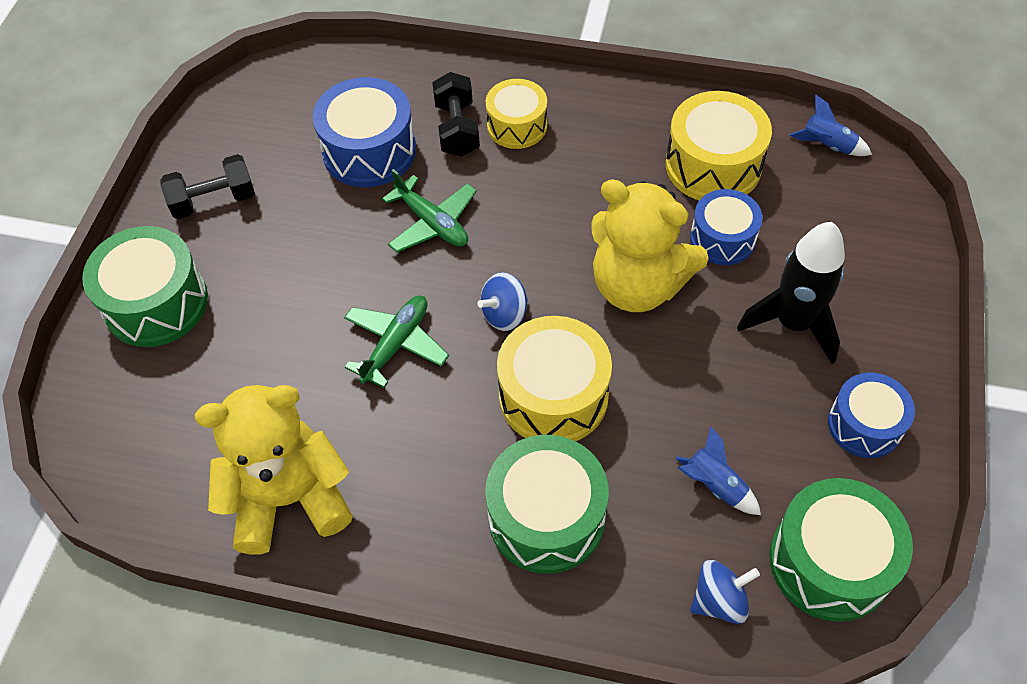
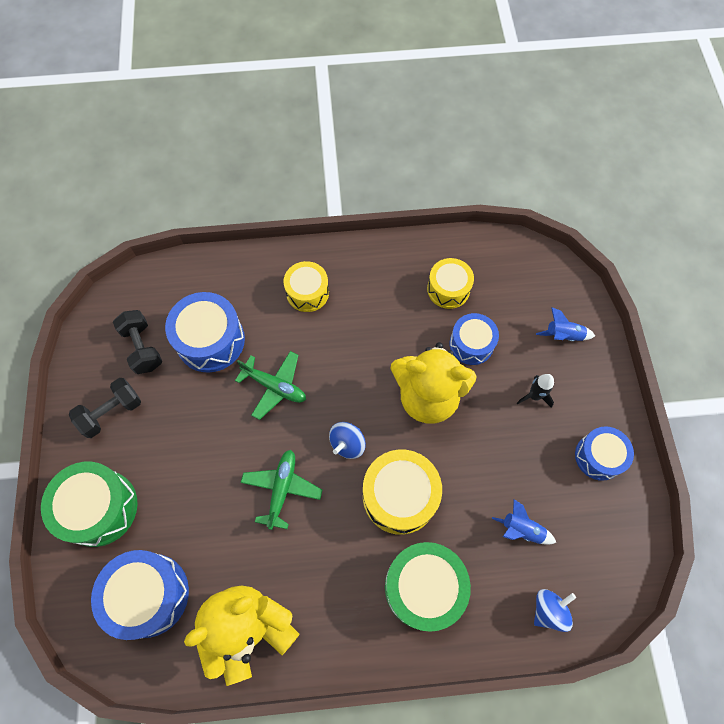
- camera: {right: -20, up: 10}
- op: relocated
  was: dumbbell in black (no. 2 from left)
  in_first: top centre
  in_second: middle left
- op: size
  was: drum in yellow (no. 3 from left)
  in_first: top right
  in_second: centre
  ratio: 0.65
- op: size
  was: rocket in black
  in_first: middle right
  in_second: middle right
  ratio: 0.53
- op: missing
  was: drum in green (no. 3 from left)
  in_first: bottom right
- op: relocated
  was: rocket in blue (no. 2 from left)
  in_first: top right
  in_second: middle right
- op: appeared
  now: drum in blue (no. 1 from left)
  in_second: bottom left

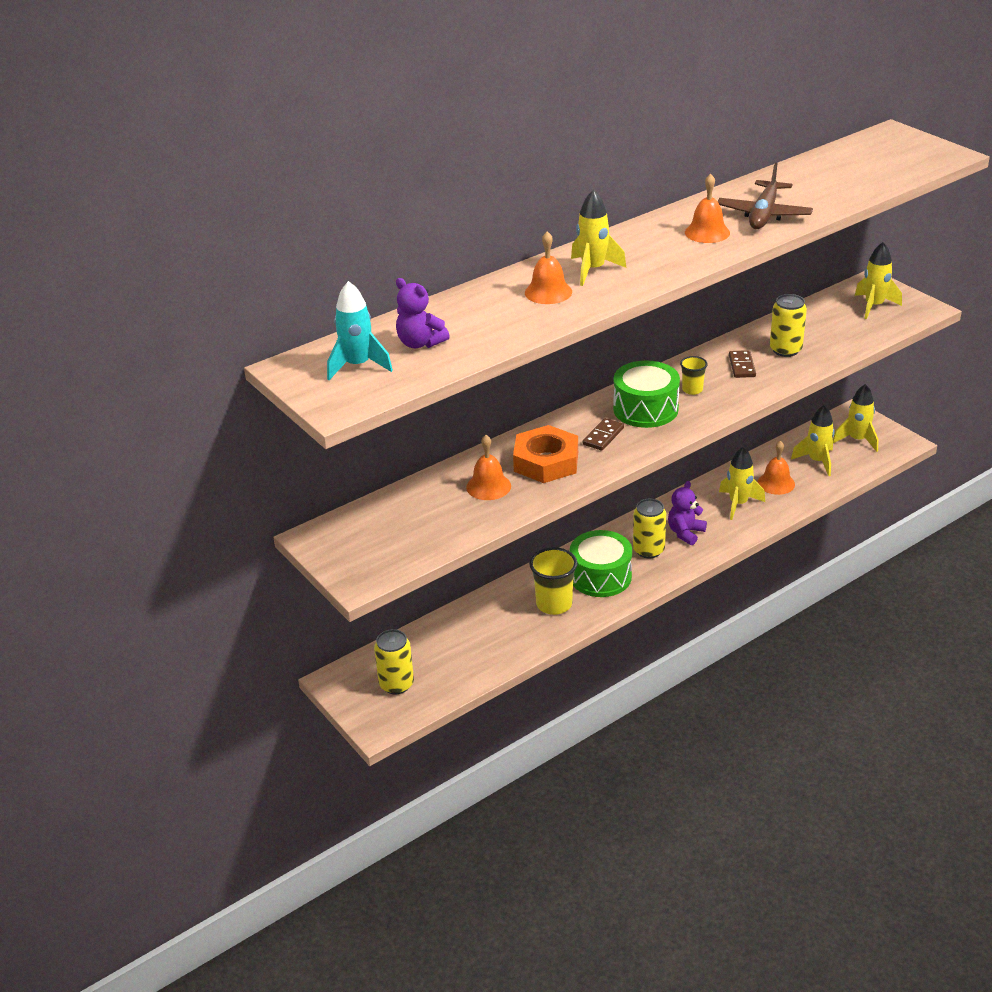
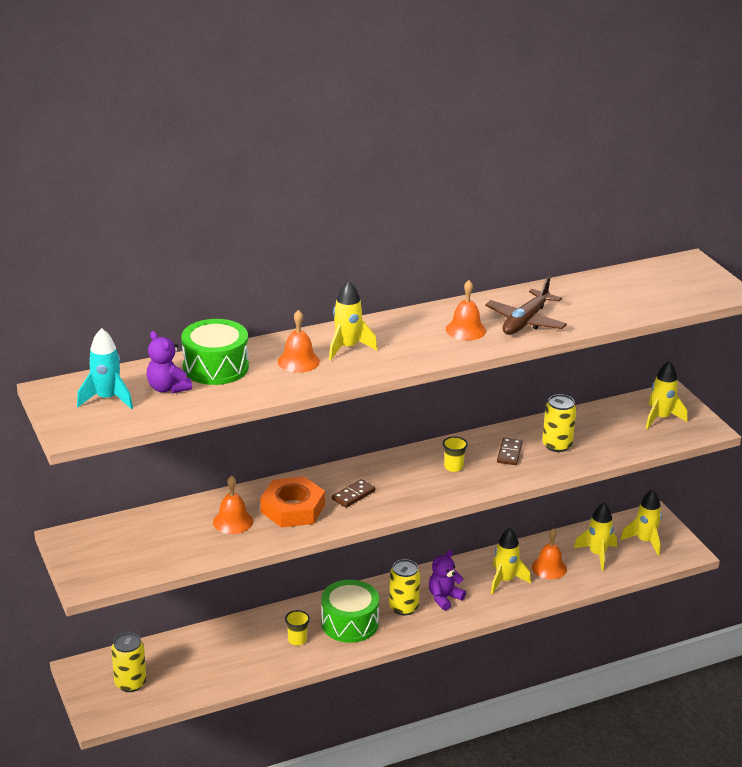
- camera: {right: 10, up: -5}
- op: size
  was: cup in yellow (no. 1 from left)
  in_first: centre
  in_second: bottom centre
  ratio: 0.57
- op: relocated
  was: drum in green (no. 2 from left in the first image)
  now: drum in green (no. 1 from left)
  in_first: centre
  in_second: middle left

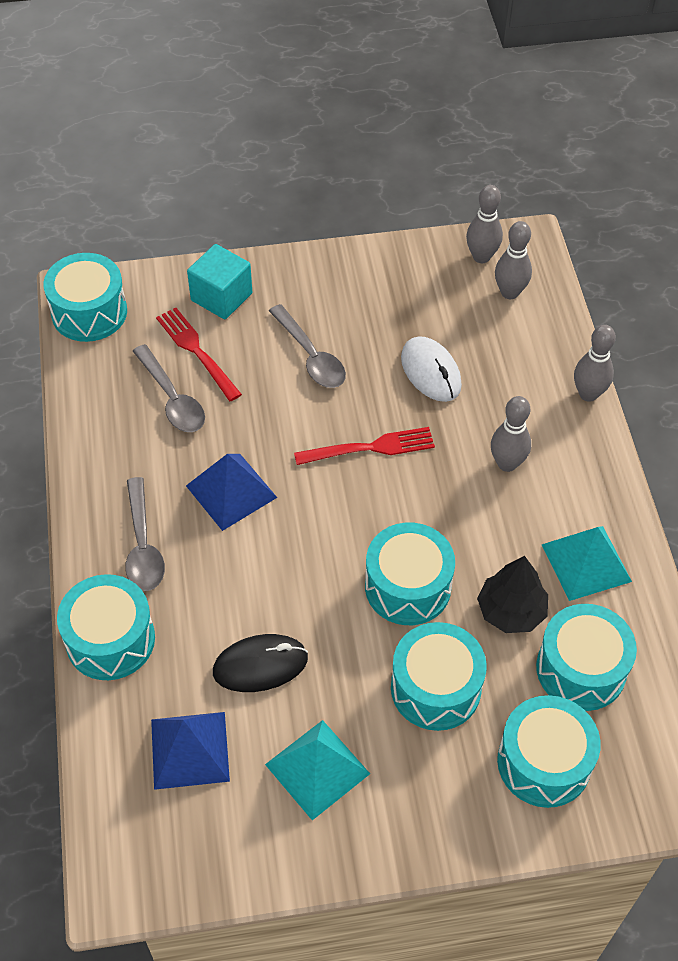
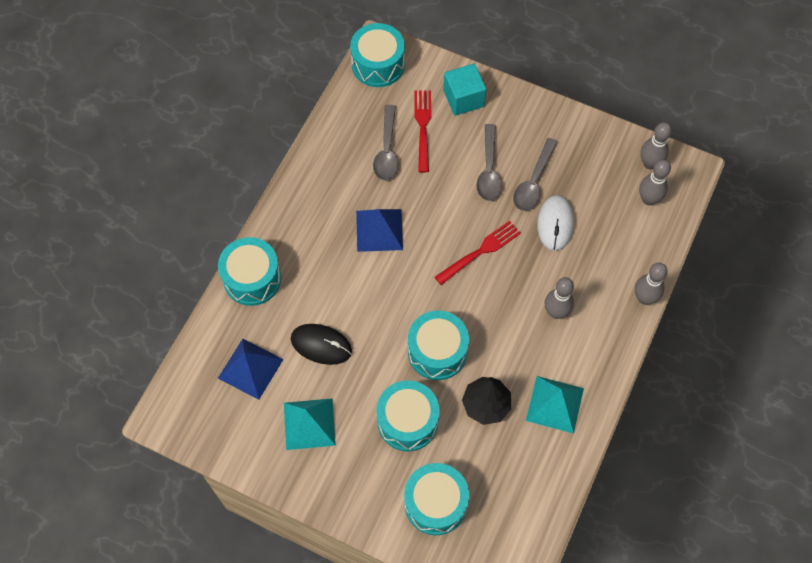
- camera: {right: 35, up: 10}
- op: relocated
  was: spoon in grey (no. 1 from left in the first image)
  now: spoon in grey (no. 3 from left)
  in_first: middle left
  in_second: top centre
- op: spun
  was: fork in red (no. 2 from left)
  in_first: centre
  in_second: centre
  clockwise: -60
- op: missing
  was: drum in turquoise (no. 6 from left)
  in_first: bottom right

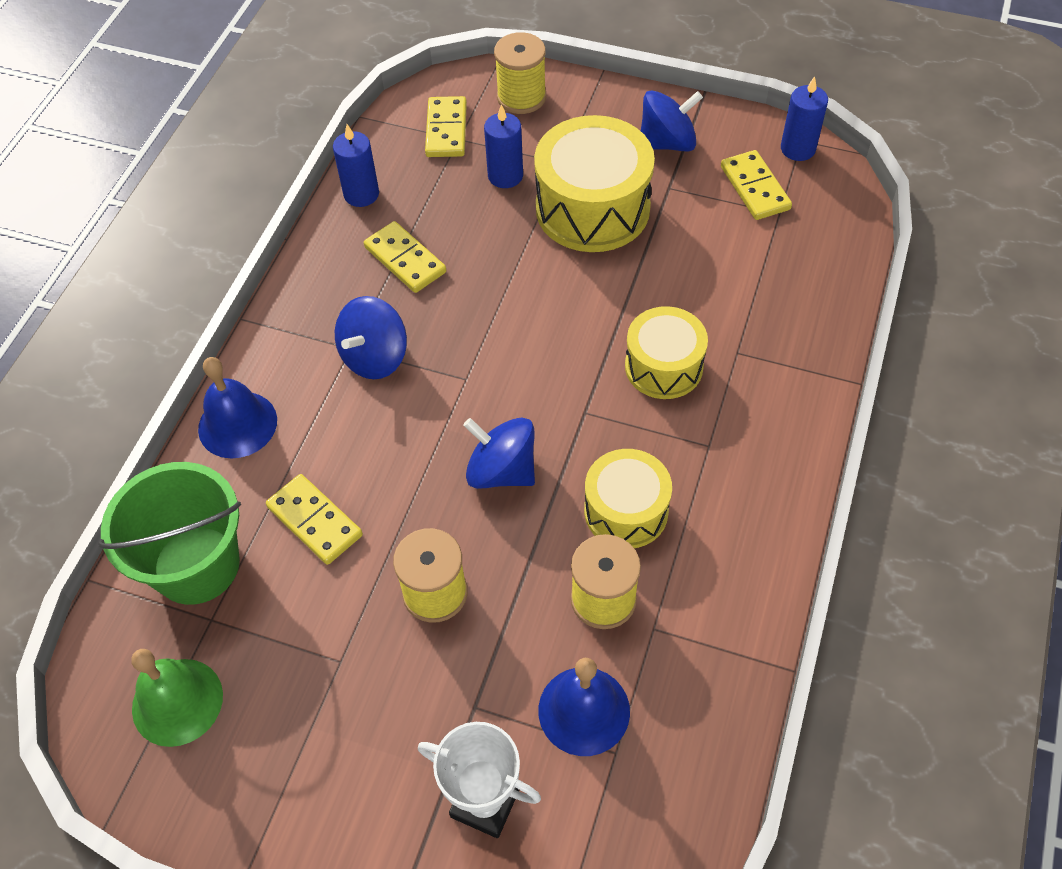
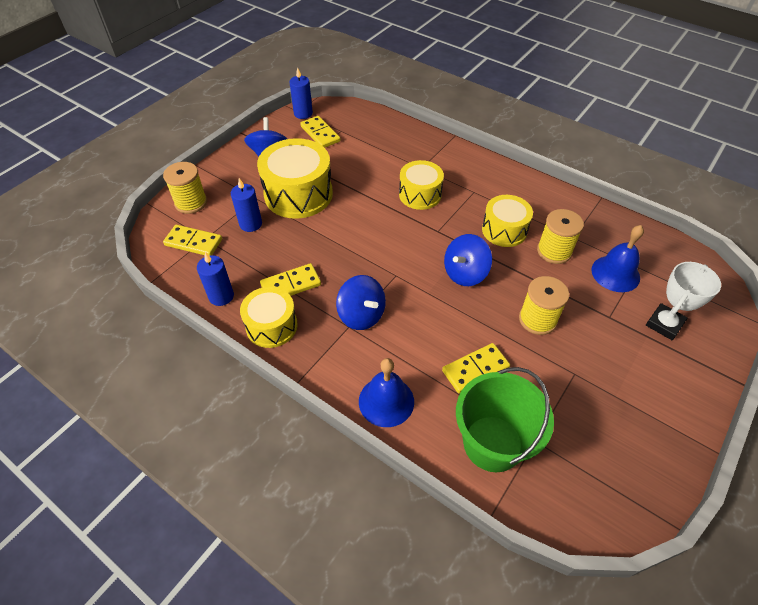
- camera: {right: -75, up: -5}
- op: missing
  was: bell in green
  in_first: bottom left
- op: spun
  was: domino in yellow (no. 4 from left in the first image)
  in_first: top right
  in_second: top centre
  clockwise: 60
- op: appeared
  now: drum in yellow (no. 1 from left)
  in_second: centre

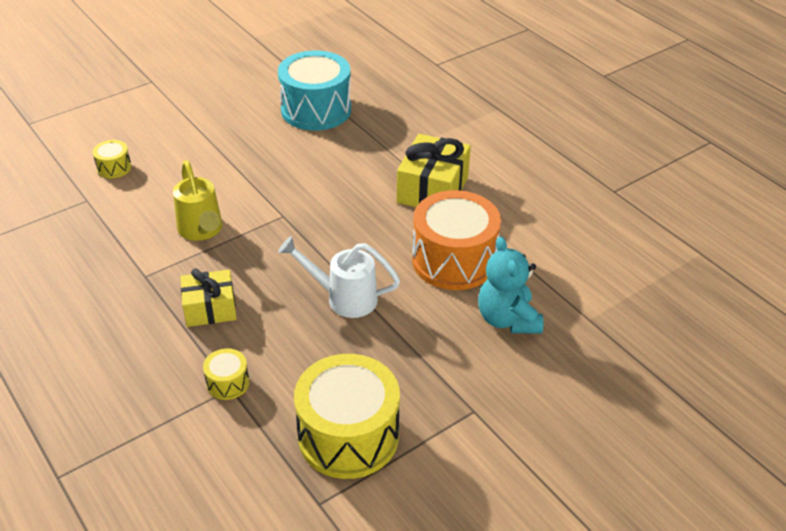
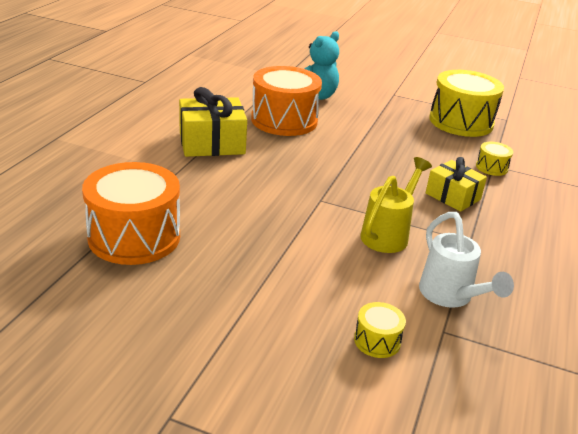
- camera: {right: -125, up: -10}
- op: colour
  was: drum in turquoise
  now: drum in orange (no. 1 from left)
  in_first: top centre
  in_second: middle left
- op: relocated
  was: watering can in white
  in_first: centre
  in_second: middle right

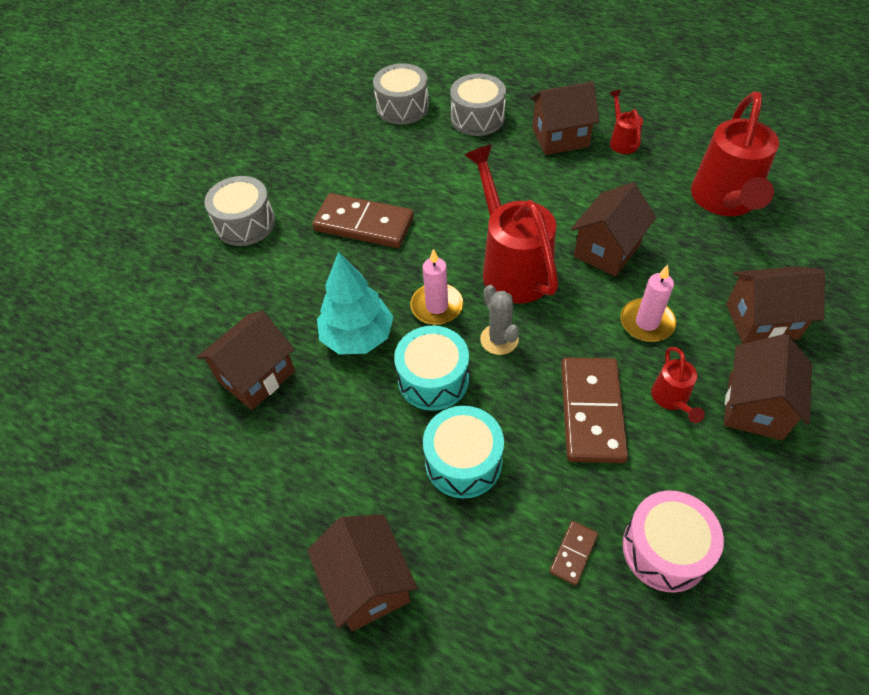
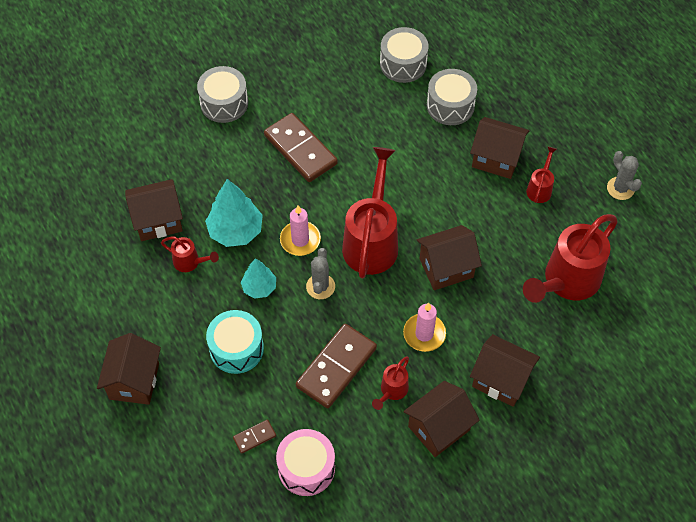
- camera: {right: 30, up: 5}
- op: exchanged
  was: drum in turquoise (no. 1 from left)
  now: tree in turquoise (no. 2 from left)
  in_first: centre
  in_second: centre
- op: appeared
  now: watering can in red (no. 1 from left)
  in_second: middle left
- op: appeared
  now: cactus in grey (no. 2 from left)
  in_second: middle right

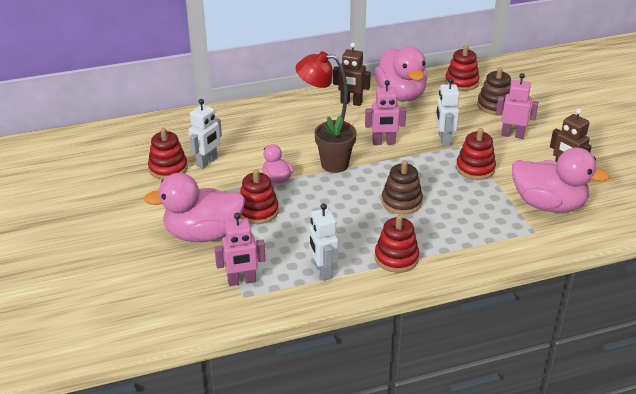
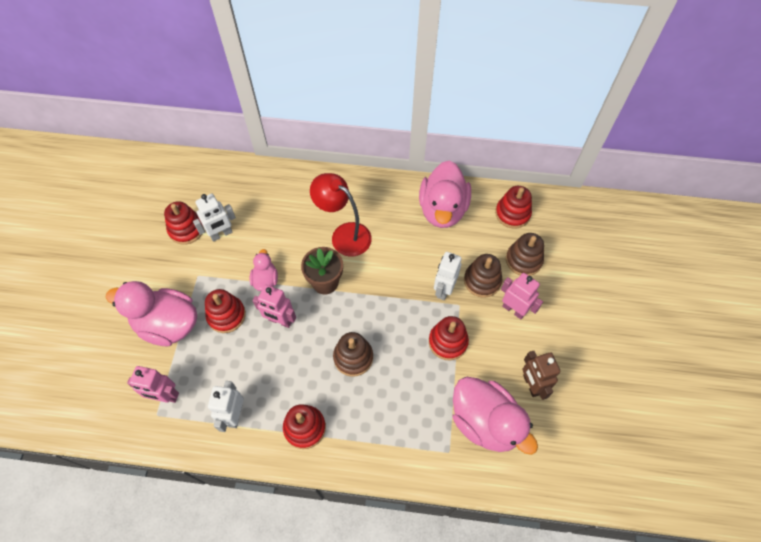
- camera: {right: 25, up: 25}
- op: missing
  was: robot in brown (no. 1 from left)
  in_first: top centre
- op: relocated
  was: robot in pink (no. 2 from left)
  in_first: top centre
  in_second: centre
- op: appeared
  now: stacking toy in brown (no. 2 from left)
  in_second: centre

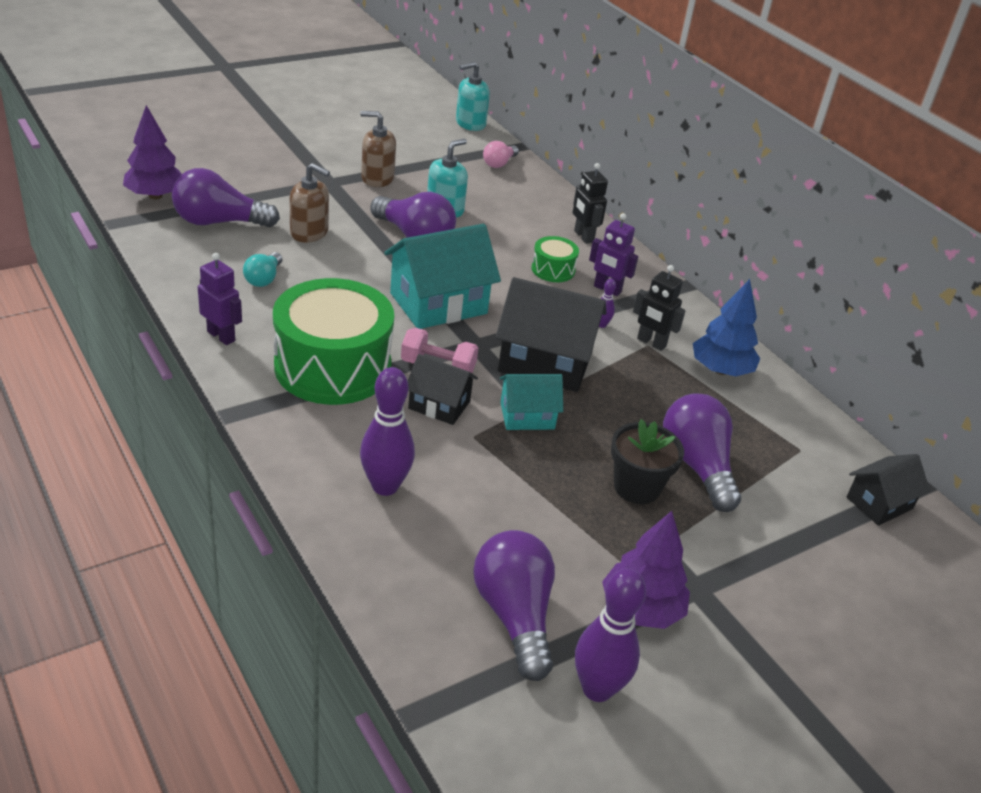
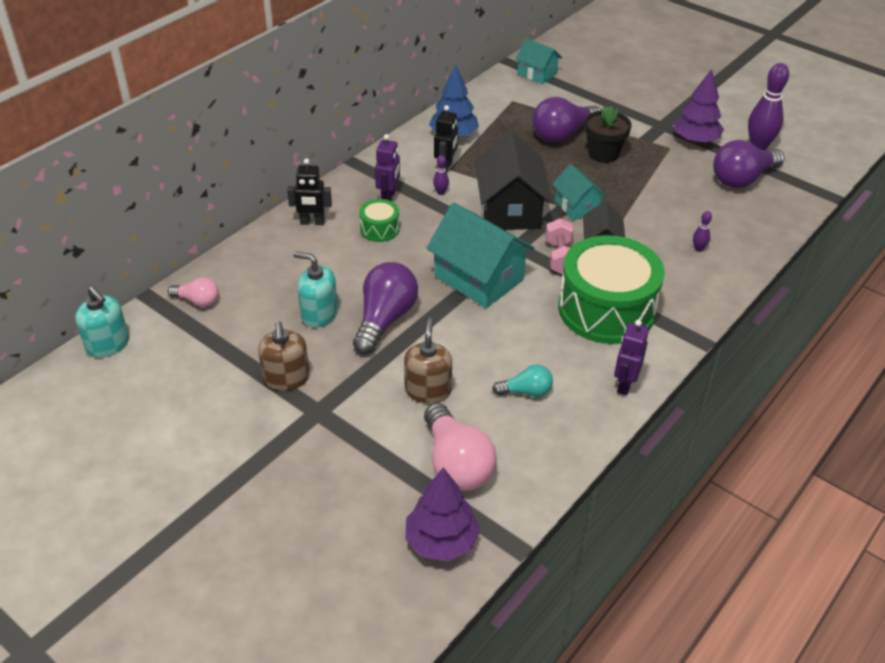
- camera: {right: -105, up: 5}
- op: colour
  was: light bulb in purple (no. 1 from left)
  now: light bulb in pink (no. 2 from left)
  in_first: top left
  in_second: bottom centre
- op: size
  was: bowling pin in purple (no. 1 from left in the first image)
  in_first: centre
  in_second: middle right
  ratio: 0.45
- op: spun
  was: robot in black (no. 1 from left)
  in_first: top centre
  in_second: top centre
  clockwise: 45
- op: colour
  was: house in black (no. 3 from left)
  now: house in turquoise (no. 2 from left)
  in_first: middle right
  in_second: top centre

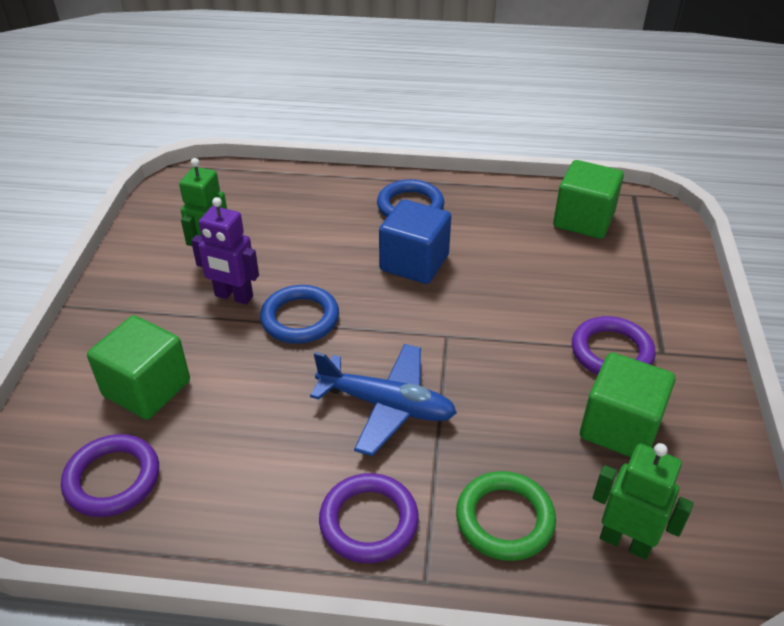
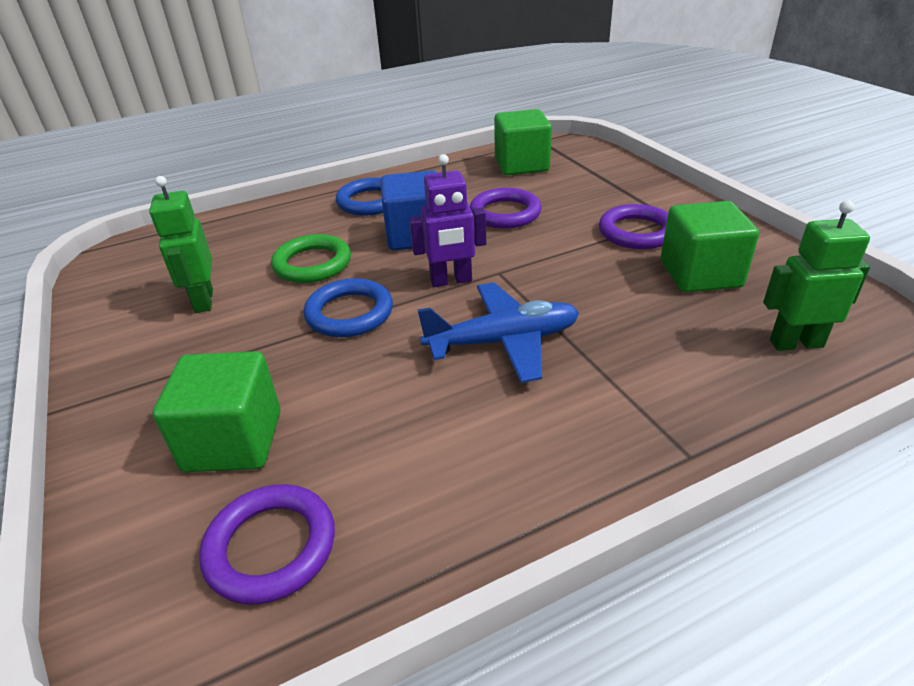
- camera: {right: -30, up: -5}
- op: relocated
  was: robot in purple
  in_first: middle left
  in_second: top centre
- op: relocated
  was: ring in purple (no. 2 from left)
  in_first: bottom centre
  in_second: top centre
- op: relocated
  was: ring in green
  in_first: bottom centre
  in_second: centre

